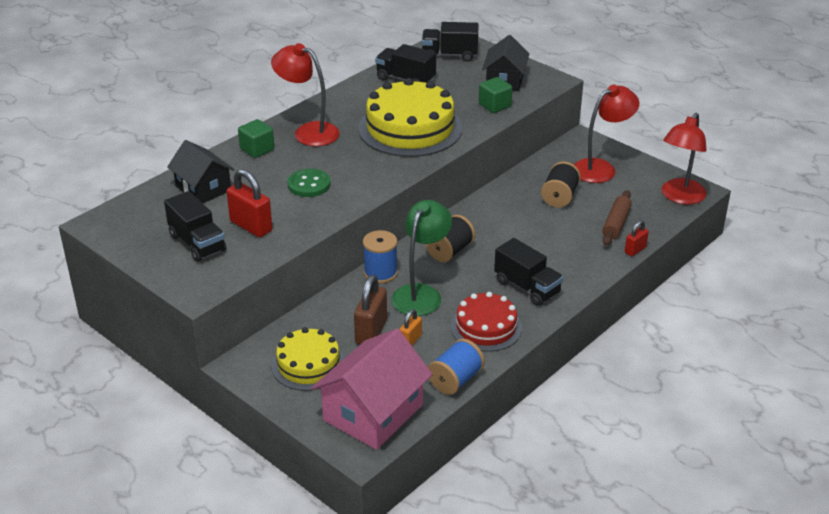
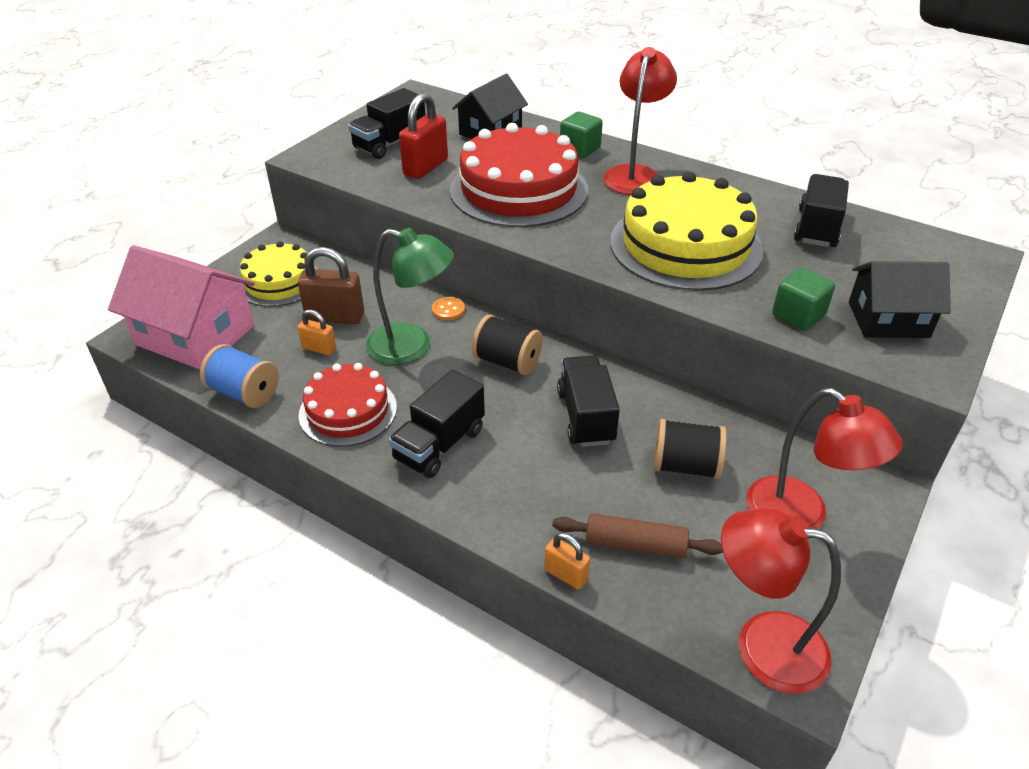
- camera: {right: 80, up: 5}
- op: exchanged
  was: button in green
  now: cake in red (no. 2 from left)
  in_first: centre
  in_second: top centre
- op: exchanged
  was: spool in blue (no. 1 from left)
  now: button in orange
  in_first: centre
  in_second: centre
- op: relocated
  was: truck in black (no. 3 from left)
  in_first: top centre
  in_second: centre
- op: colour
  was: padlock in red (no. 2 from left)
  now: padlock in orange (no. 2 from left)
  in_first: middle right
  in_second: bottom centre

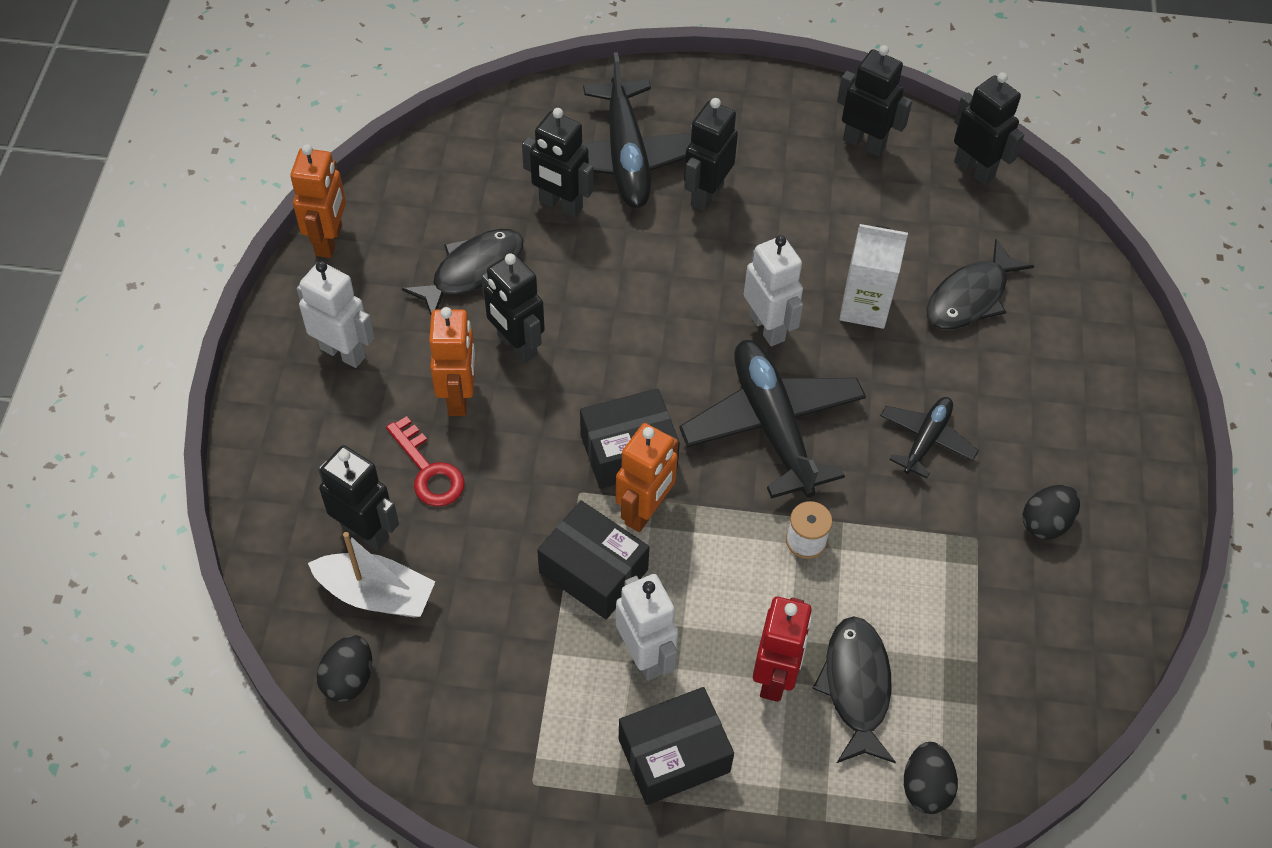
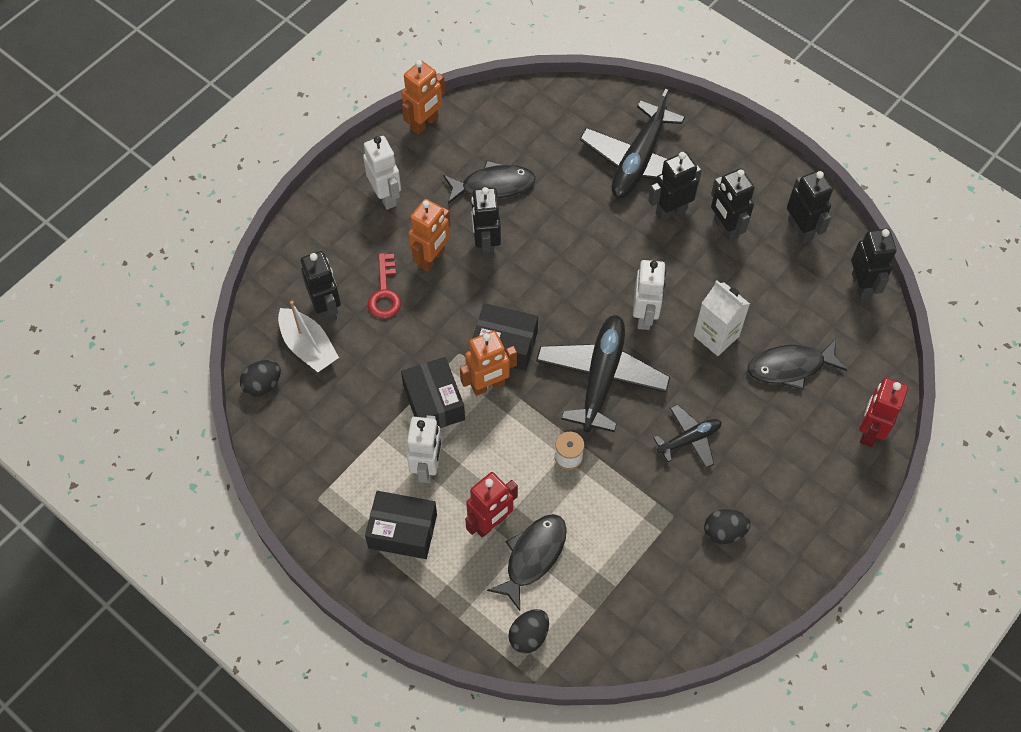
- camera: {right: 35, up: 5}
- op: relocated
  was: robot in black (no. 3 from left in the first image)
  now: robot in black (no. 4 from left)
  in_first: top centre
  in_second: top right
- op: appeared
  now: robot in red (no. 2 from left)
  in_second: middle right

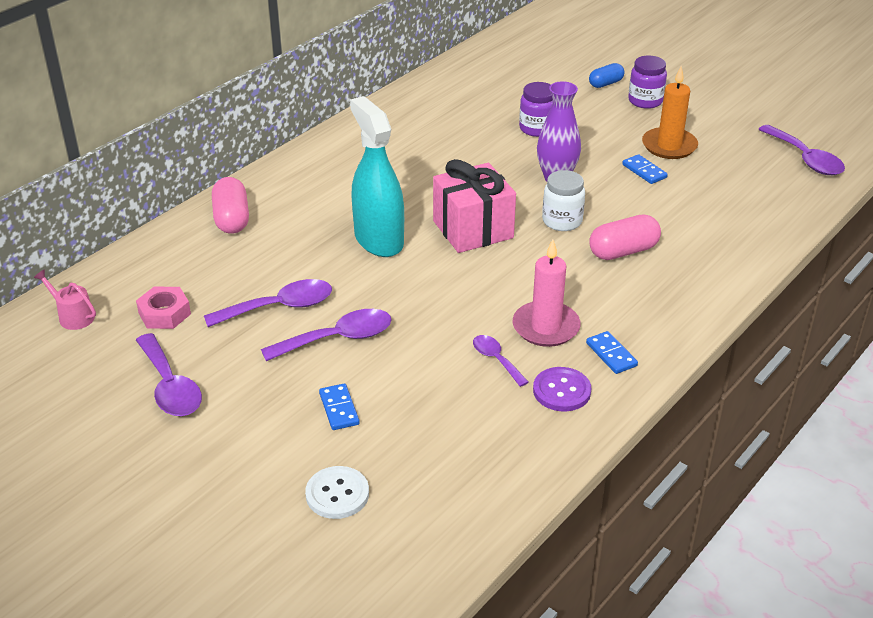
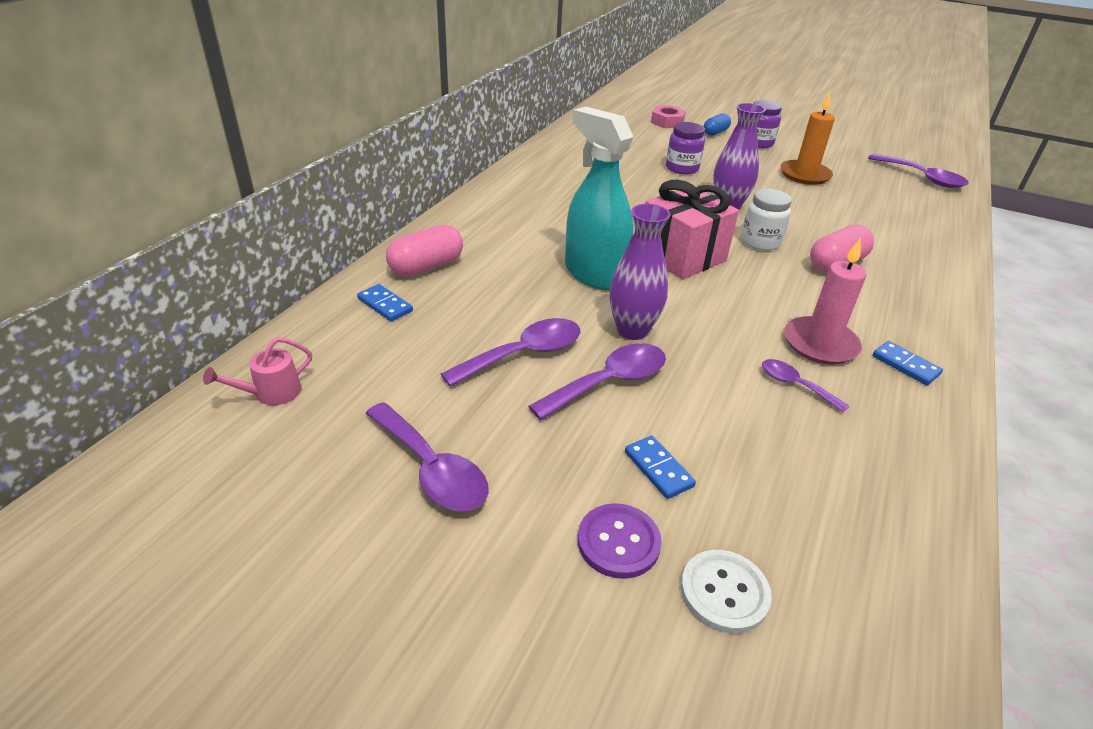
- camera: {right: -15, up: 0}
- op: spun
  was: watering can in pink
  in_first: middle left
  in_second: middle left
  clockwise: -60
- op: relocated
  was: nut in pink
  in_first: middle left
  in_second: top centre
- op: spun
  was: capsule in pink (no. 1 from left)
  in_first: top left
  in_second: centre
  clockwise: 75
- op: relocated
  was: button in purple
  in_first: centre
  in_second: bottom centre
- op: relocated
  was: domino in blue (no. 3 from left in the first image)
  now: domino in blue (no. 1 from left)
  in_first: top right
  in_second: centre
- op: appeared
  now: vase in purple (no. 1 from left)
  in_second: centre

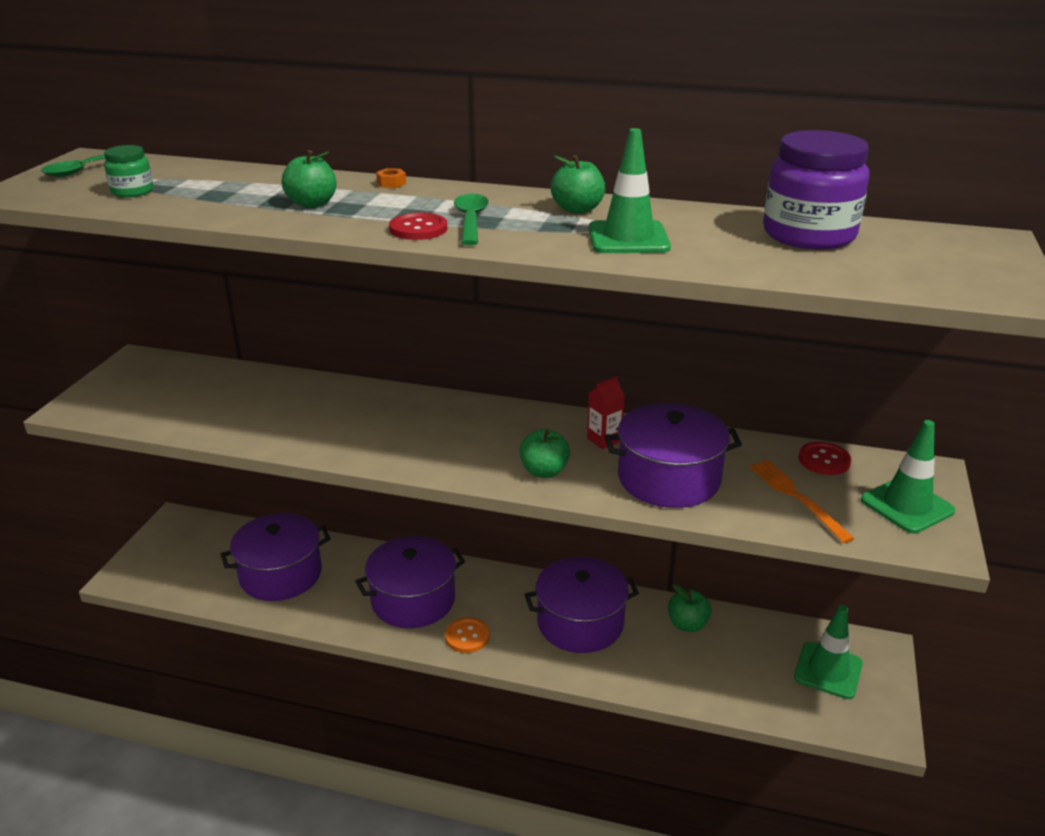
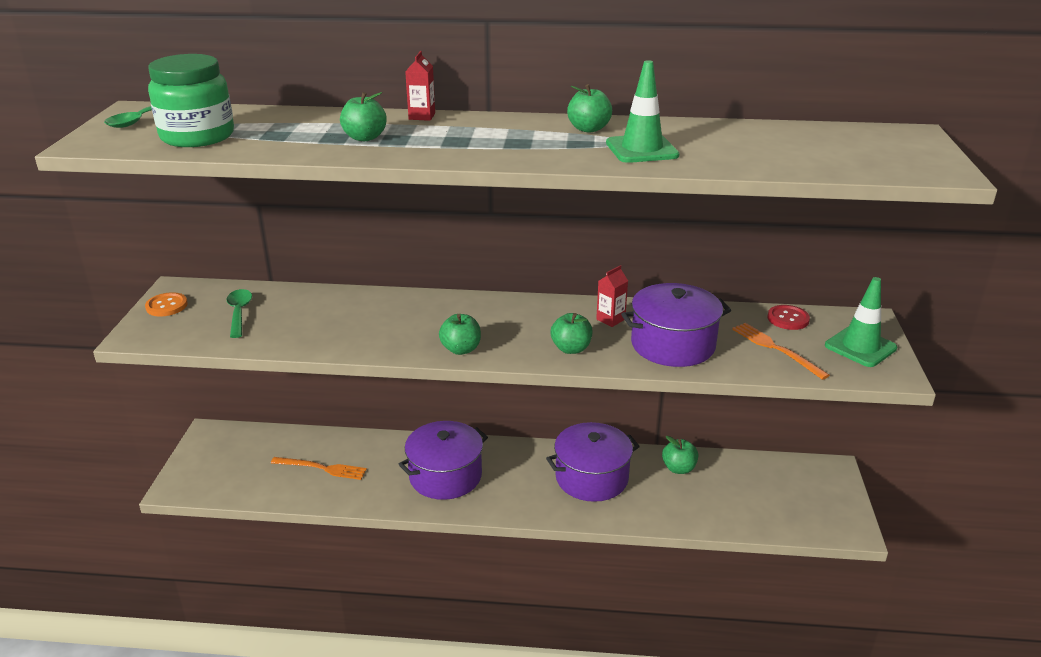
- camera: {right: -10, up: 0}
- op: size
  was: jar in green
  in_first: top left
  in_second: top left
  ratio: 2.0
- op: exchanged
  was: pot in purple (no. 1 from left)
  now: fork in orange (no. 1 from left)
  in_first: middle left
  in_second: bottom left
- op: exchanged
  was: nut in orange
  now: carton in red (no. 1 from left)
  in_first: top centre
  in_second: top centre
- op: missing
  was: button in red (no. 1 from left)
  in_first: top centre
- op: relocated
  was: button in orange
  in_first: bottom centre
  in_second: middle left
- op: relocated
  was: spoon in green (no. 2 from left)
  in_first: top centre
  in_second: middle left
- op: missing
  was: jar in purple
  in_first: top right
- op: missing
  was: traffic cone in green (no. 2 from left)
  in_first: bottom right
- op: appeared
  now: apple in green (no. 2 from left)
  in_second: centre

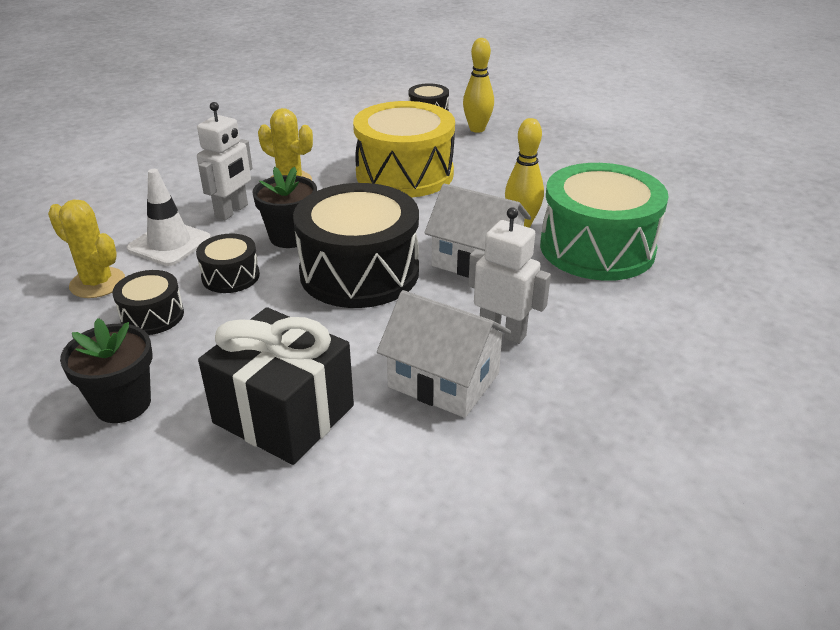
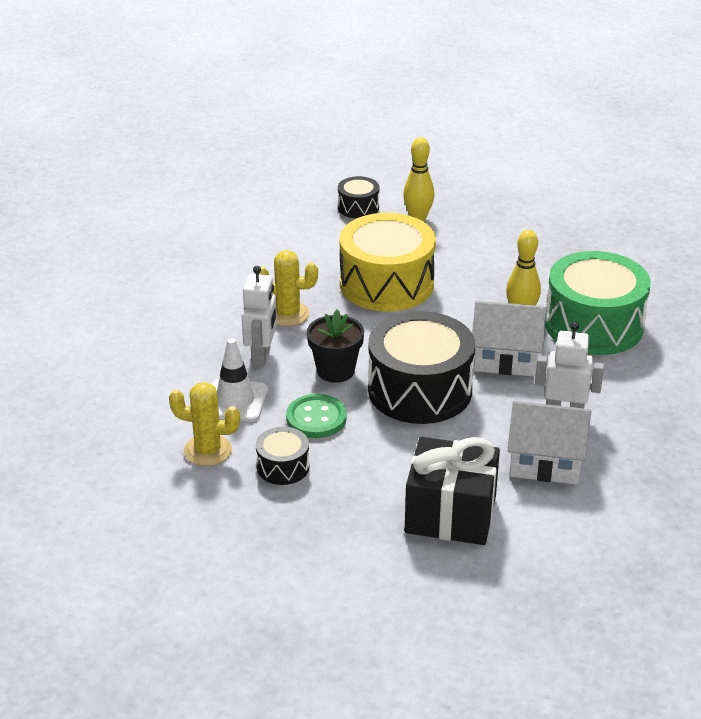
- camera: {right: -20, up: 0}
- op: missing
  was: flower pot in black (no. 1 from left)
  in_first: middle left
- op: exchanged
  was: drum in black (no. 2 from left)
  now: button in green
  in_first: middle left
  in_second: centre

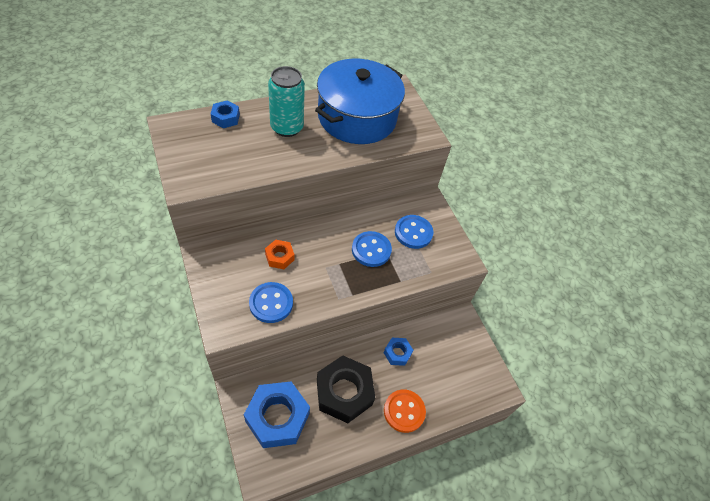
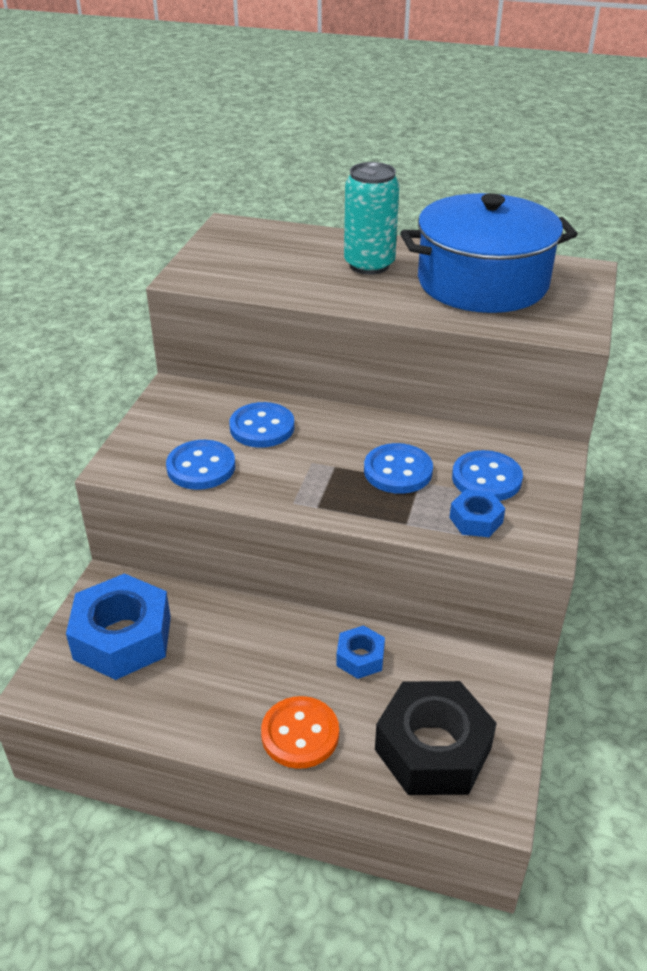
- camera: {right: 45, up: -15}
- op: relocated
  was: nut in blue (no. 1 from left in the first image)
  now: nut in blue (no. 3 from left)
  in_first: top left
  in_second: middle right
- op: exchanged
  was: nut in orange
  now: button in blue (no. 2 from left)
  in_first: centre
  in_second: centre
- op: relocated
  was: nut in black
  in_first: bottom centre
  in_second: bottom right

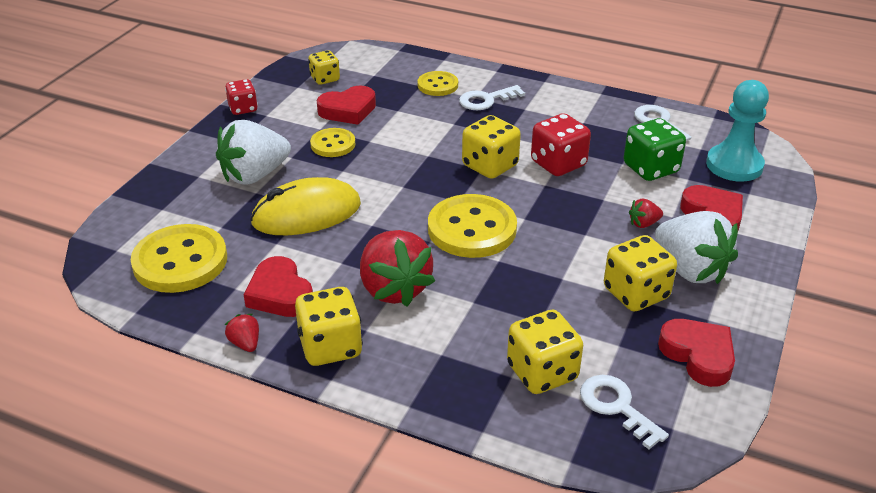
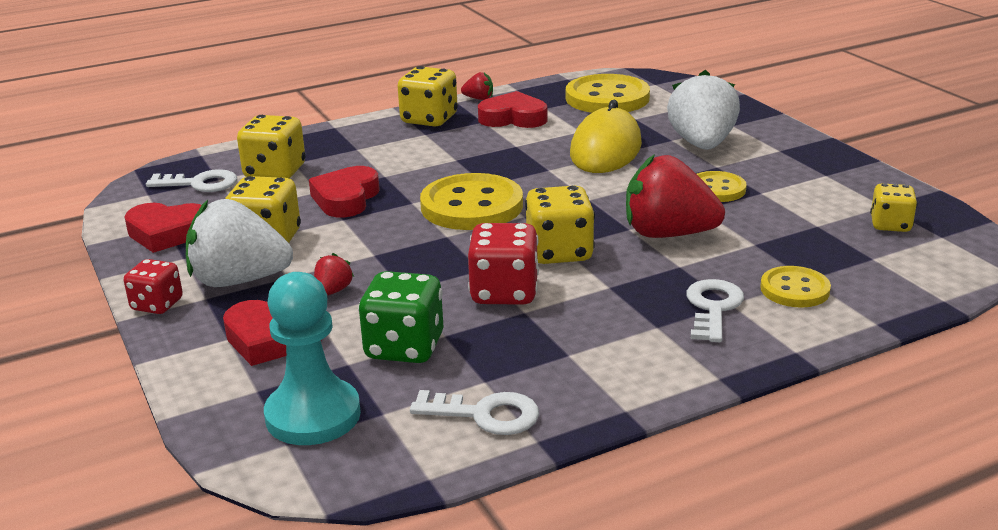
- camera: {right: 130, up: -10}
- op: relocated
  was: dice in red (no. 1 from left)
  in_first: top left
  in_second: middle left
- op: relocated
  was: heart in red (no. 2 from left in the first image)
  now: heart in red (no. 3 from left)
  in_first: top centre
  in_second: centre
- op: relocated
  was: strawberry in red (no. 2 from left in the first image)
  now: strawberry in red (no. 3 from left)
  in_first: centre
  in_second: middle right

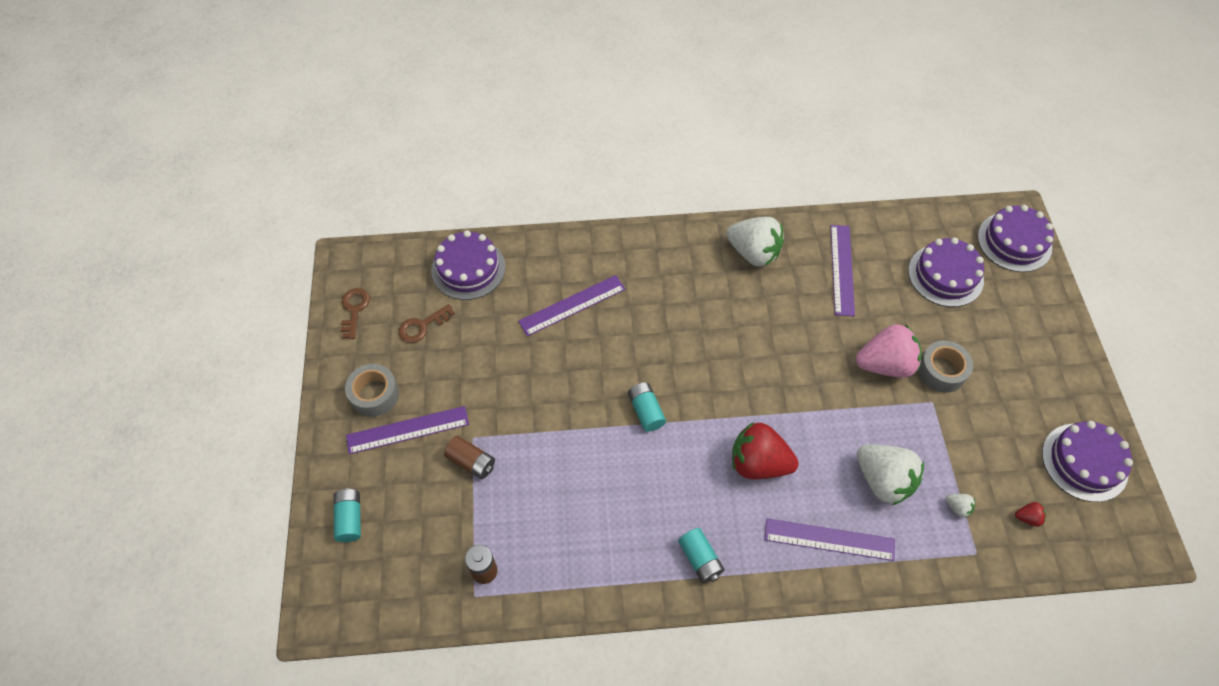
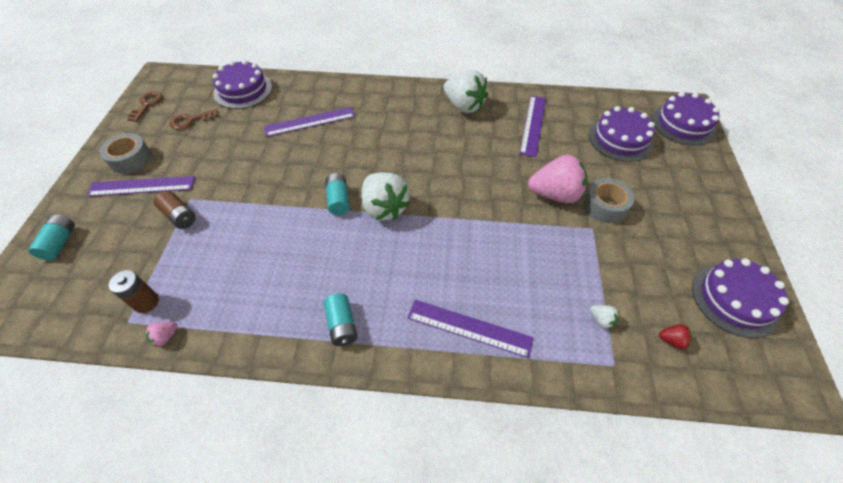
- camera: {right: 10, up: -5}
- op: missing
  was: strawberry in red (no. 1 from left)
  in_first: centre
- op: relocated
  was: strawberry in white (no. 2 from left in the first image)
  now: strawberry in white (no. 1 from left)
  in_first: bottom right
  in_second: centre
- op: appeared
  now: strawberry in pink (no. 1 from left)
  in_second: bottom left

